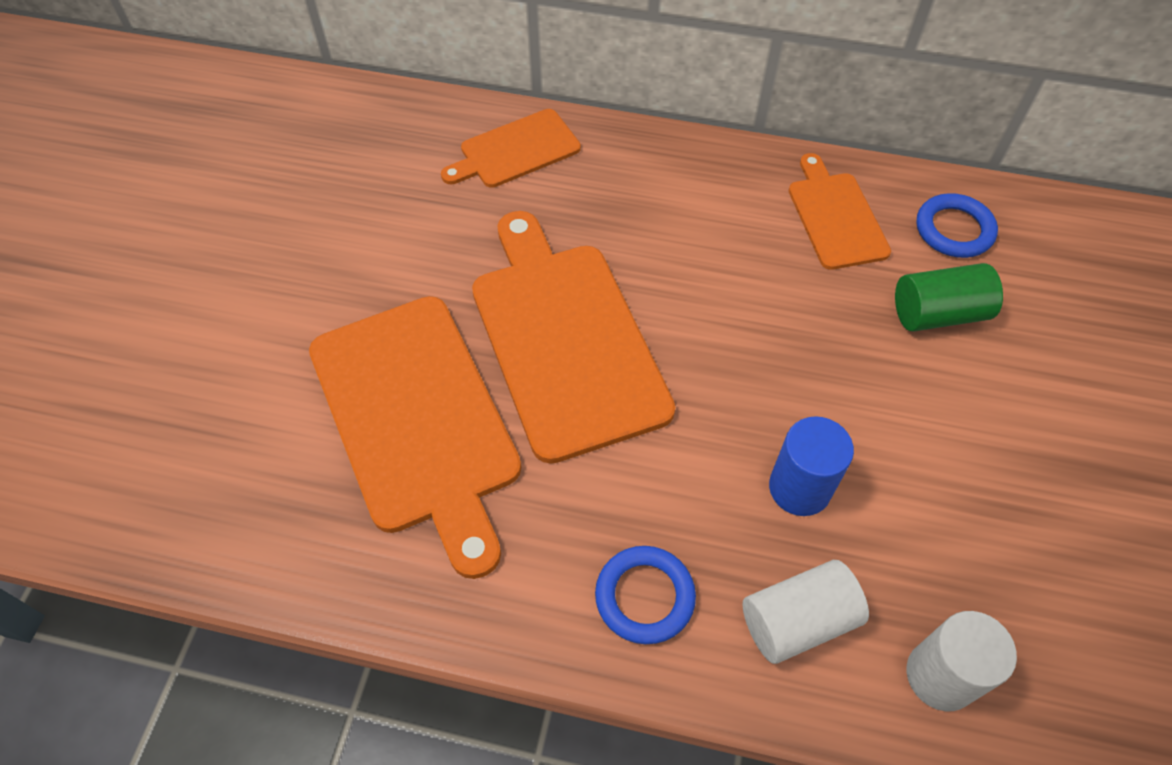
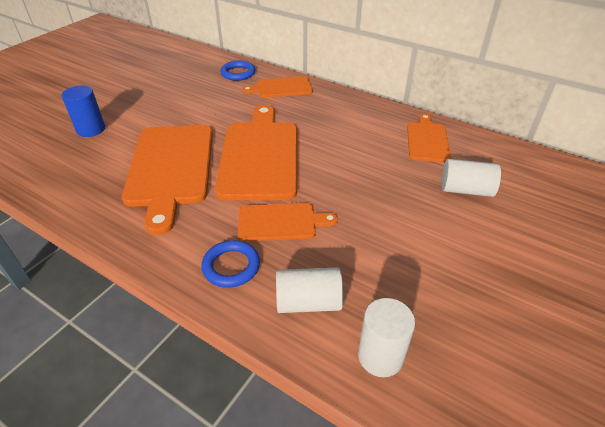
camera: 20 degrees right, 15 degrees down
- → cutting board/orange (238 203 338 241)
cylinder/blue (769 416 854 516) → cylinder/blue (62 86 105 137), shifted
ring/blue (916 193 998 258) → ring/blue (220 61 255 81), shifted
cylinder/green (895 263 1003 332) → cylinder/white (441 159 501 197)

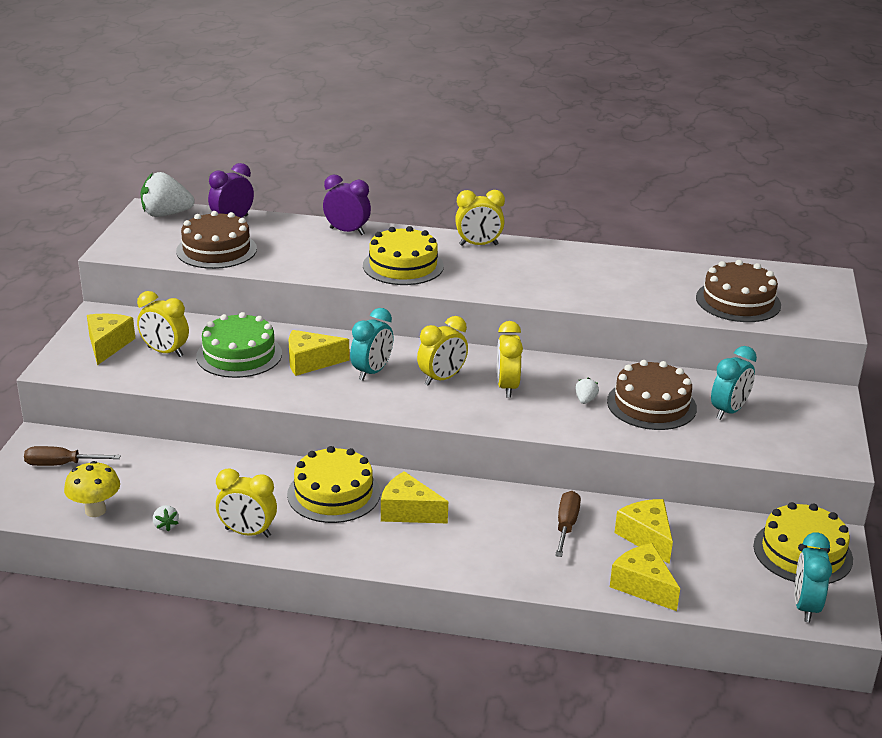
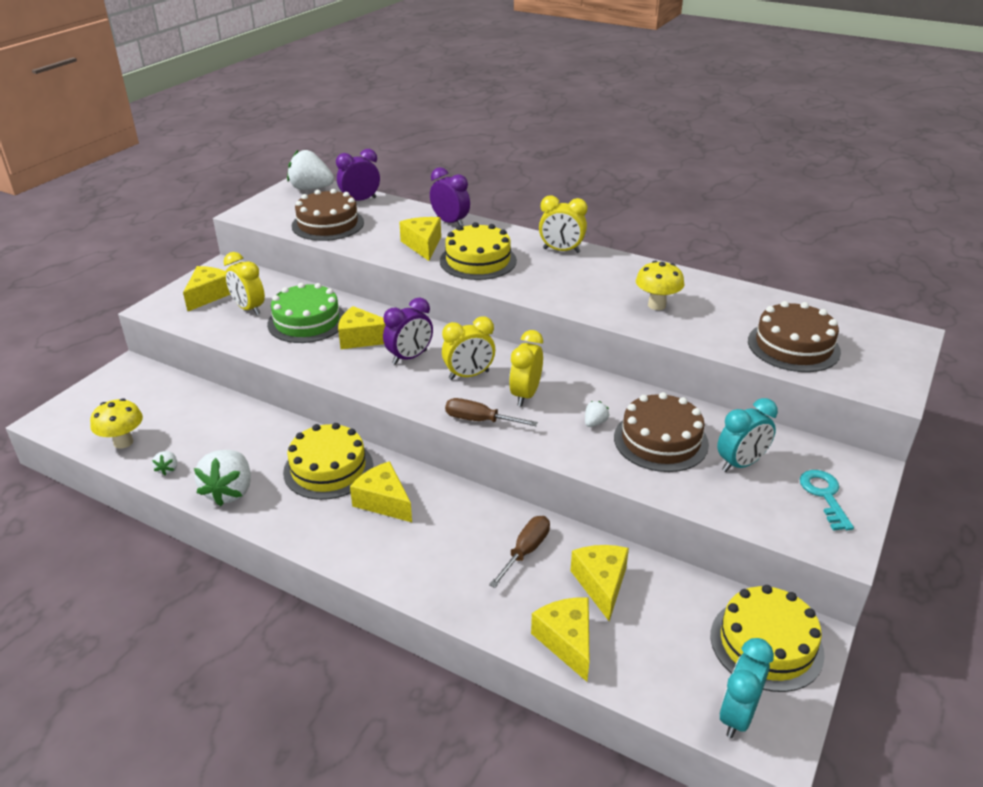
camera: 20 degrees right, 5 degrees up
- → cheese/yellow (399 217 441 261)
- → mushroom/yellow (636 261 684 310)
- → key/turquoise (800 470 854 531)
screwdriver/brown (24 446 121 466) → screwdriver/brown (445 398 538 426), shifted
clock/yellow (216 468 277 538) → strawberry/white (194 450 251 506)
clock/turquoise (350 308 394 381) → clock/purple (383 297 433 365)

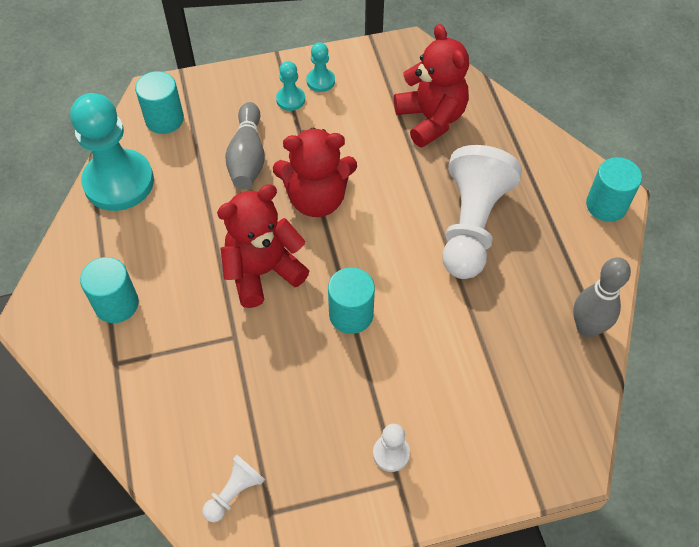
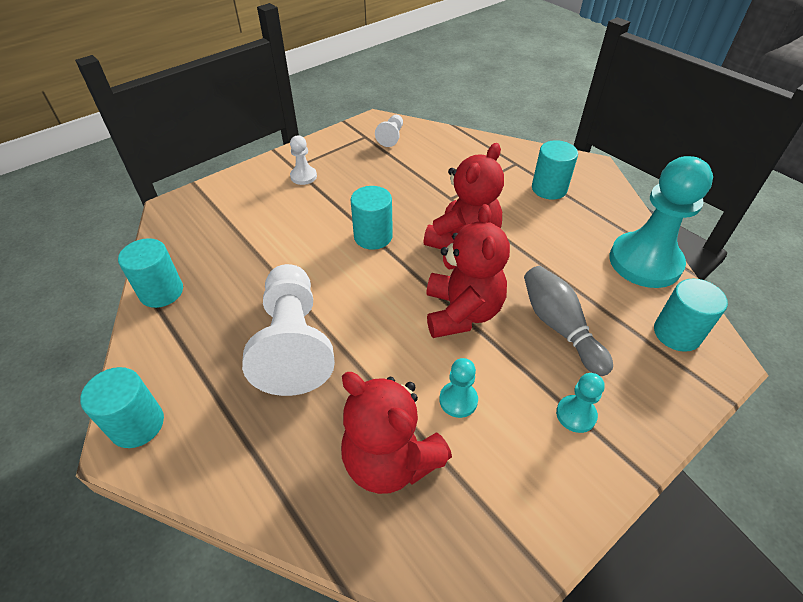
camera: 155 degrees right, 10 degrees down
pawn/turquoise (306 42 335 92) → pawn/turquoise (439 358 478 418), shifted
bowling pin/grey (573 257 631 337) → cylinder/turquoise (118 238 183 308)
teddy bear/red (273 128 357 217) → teddy bear/red (426 204 510 338), 120 degrees clockwise

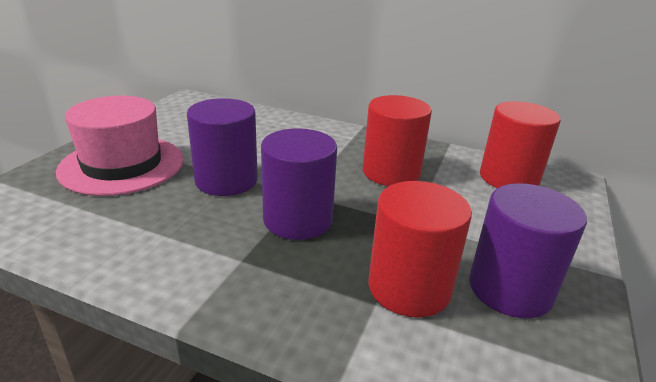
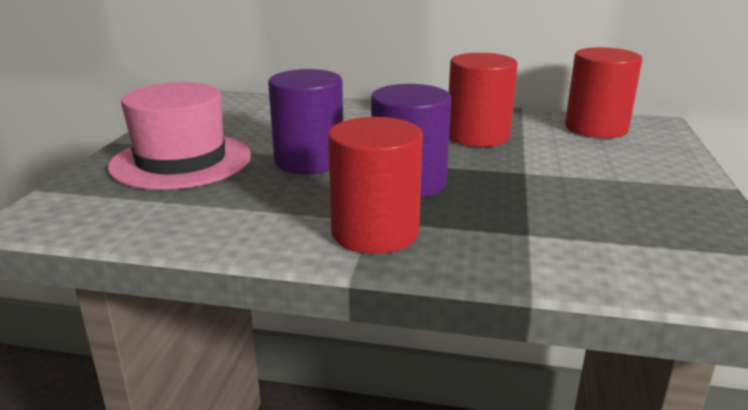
camera: 10 degrees left, 5 degrees down
cylinder/purple (469 183 587 318) → -
cylinder/red (369 181 472 318) → cylinder/red (328 117 423 254), shifted

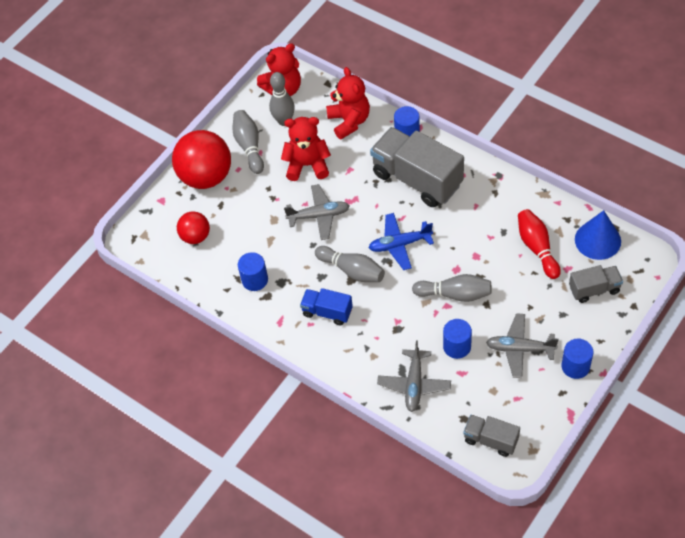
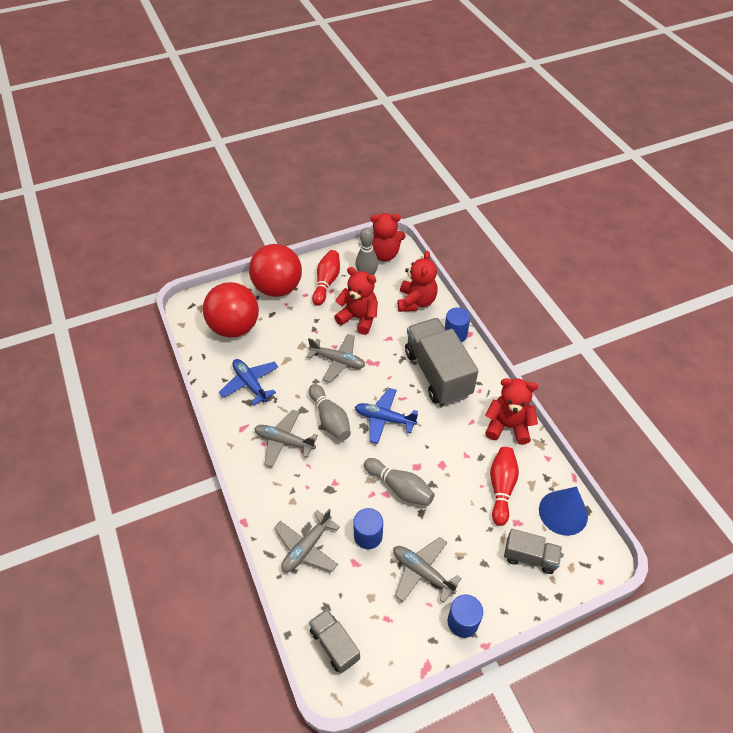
camera: 25 degrees right, 5 degrees down
- → teddy bear/red (485 378 538 445)
cylinder/blue (238 252 268 291) → plane/blue (219 359 278 406)
truck/blue (300 288 353 326) → plane/grey (254 410 318 468)
bowling pin/grey (232 110 264 174) → bowling pin/red (312 250 340 306)
ball/red (177 211 210 244) → ball/red (203 282 259 338), x1.83

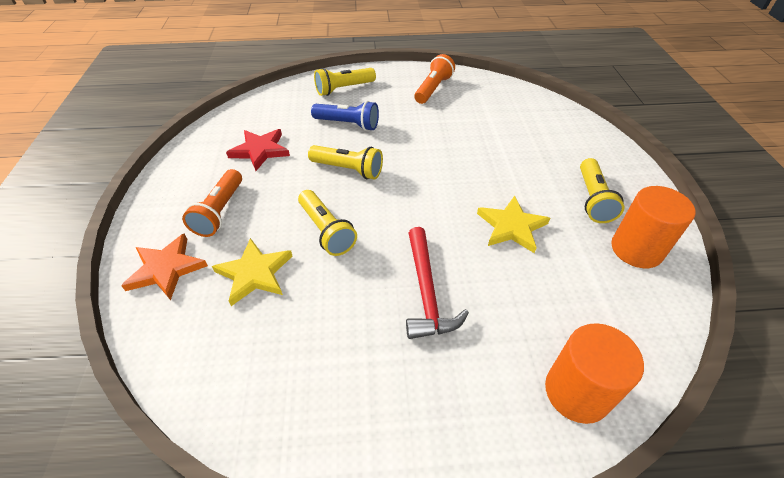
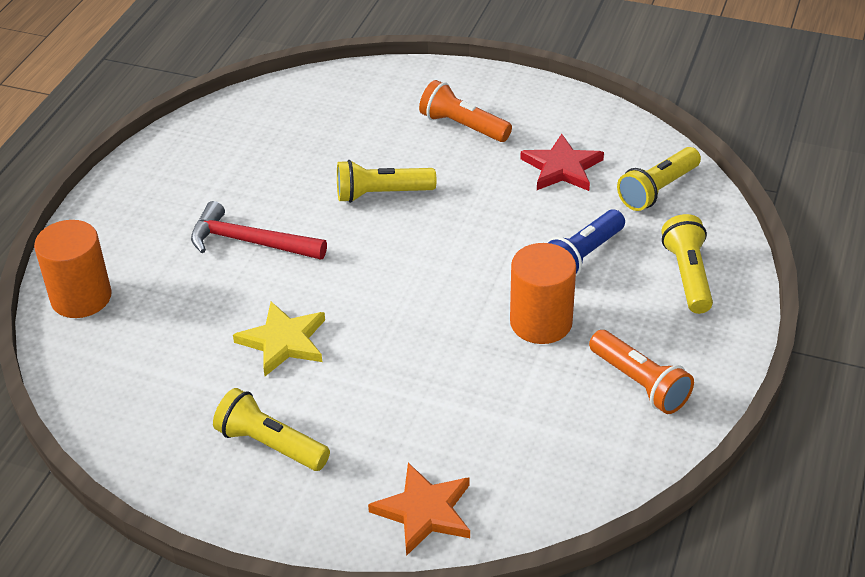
camera: 115 degrees right, 5 degrees down
star/yellow (212 238 292 306) → -
star/orange (121 234 208 300) → star/orange (368 463 470 556), shifted
flashlight/yellow (308 145 383 180) → flashlight/yellow (617 147 701 211), shifted
cylinder/orange (611 186 695 268) → cylinder/orange (510 243 576 344), shifted

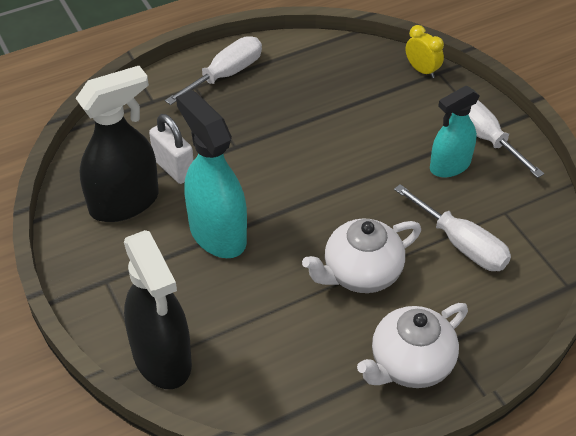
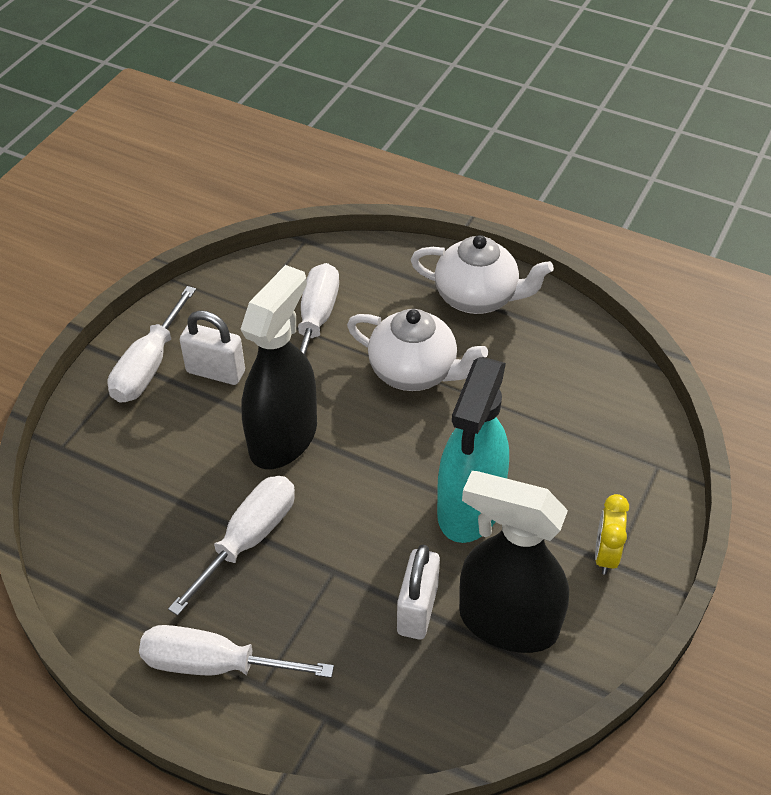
camera: 125 degrees left, 0 degrees up
- → screwdriver/white (168 476 295 616)
spray bottle/black (124 230 192 389) → spray bottle/black (240 265 317 469), shifted
clock/yellow (406 25 444 78) → clock/yellow (595 494 629 575), shifted
spray bottle/turquoise (430 86 480 177) → padlock/white (180 310 245 385)

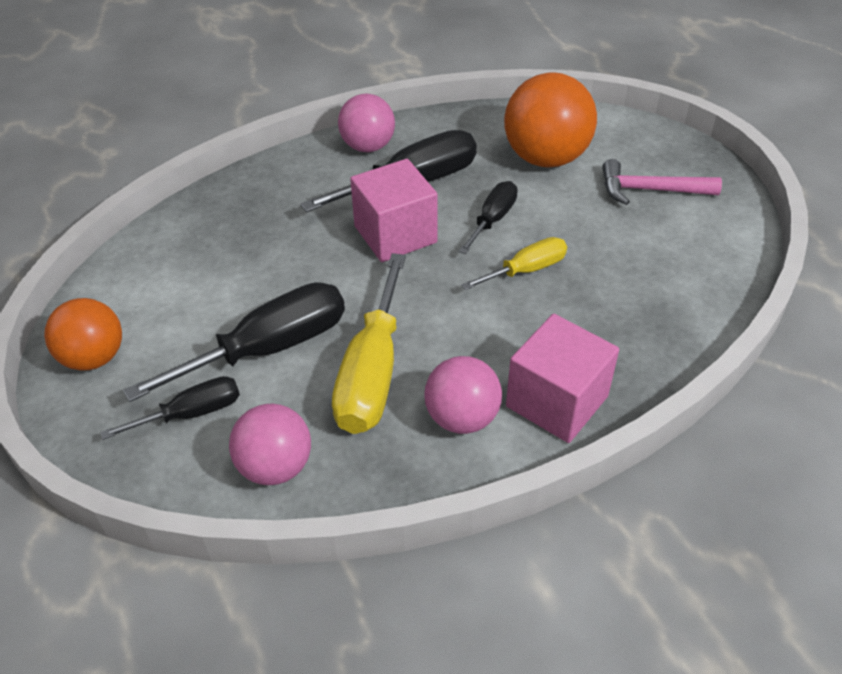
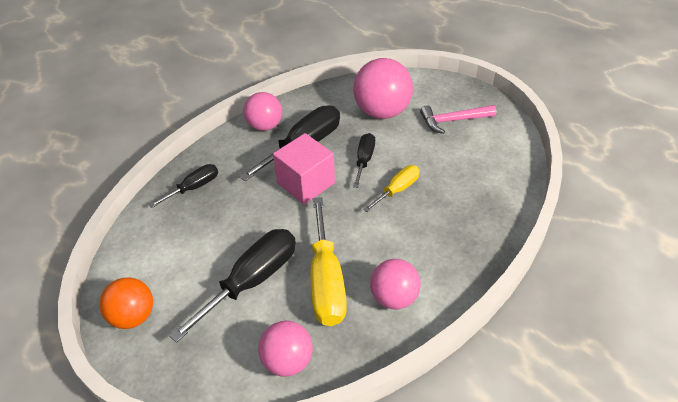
camera: 15 degrees left, 0 degrees up
cube/pink (506 314 619 443) → -
screwdriver/black (100 376 240 440) → screwdriver/black (149 164 218 208), shifted
ball/orange (504 72 597 167) → ball/pink (353 58 413 119)

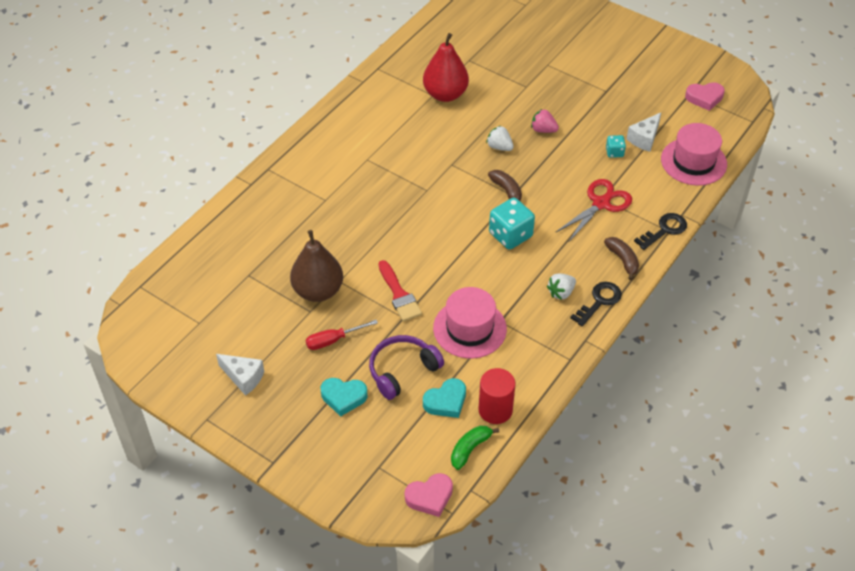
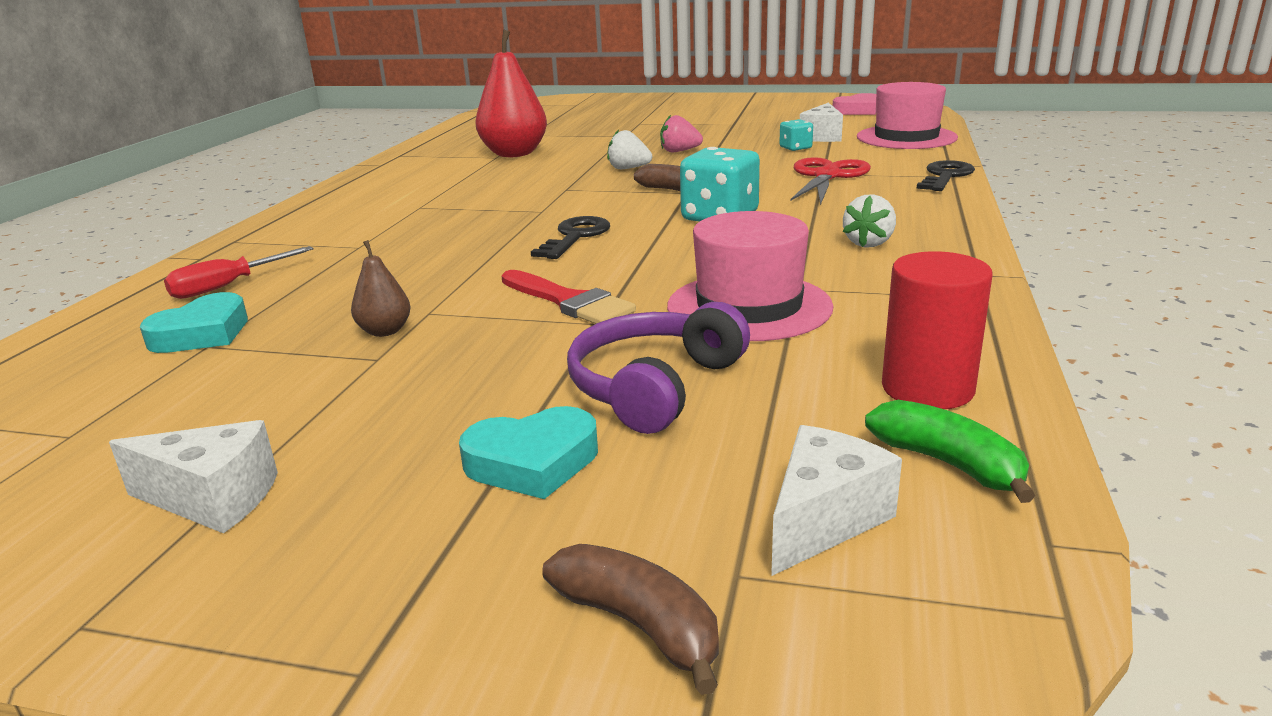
camera: 20 degrees left, 25 degrees down
heart/pink (405 473 453 517) → -
- → cheese/white (771 425 902 576)
screwdriver/red (306 320 378 350) → screwdriver/red (164 246 314 299), shifted
heart/turquoise (423 378 466 418) → heart/turquoise (140 292 248 353), shifted
key/black (570 282 622 327) → key/black (531 216 610 259), shifted
banana/brown (604 237 639 280) → banana/brown (543 544 719 695), shifted
banana/green (451 426 499 470) → banana/green (865 400 1035 503), 120 degrees clockwise
pear/brown (290 230 343 302) → pear/brown (351 240 411 337), x0.47

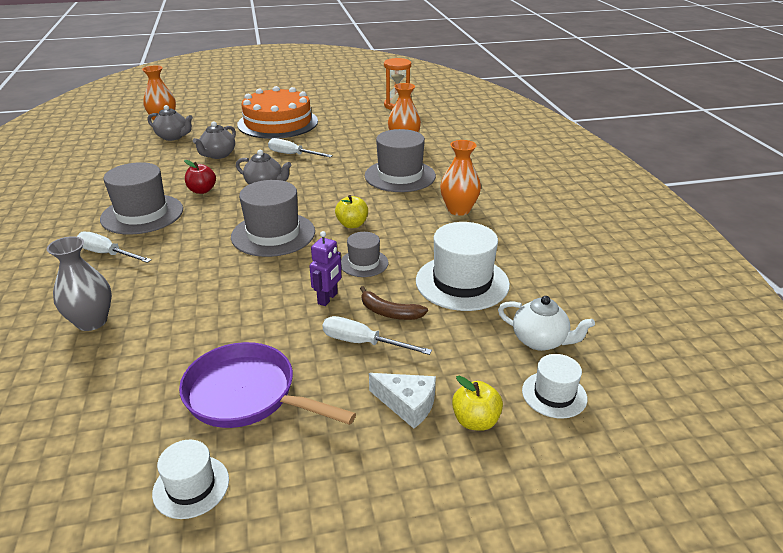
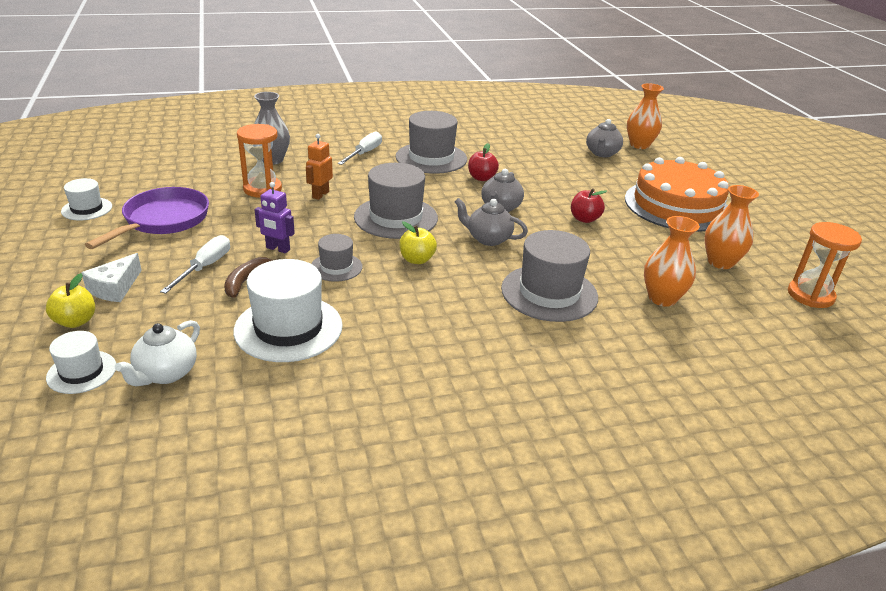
camera: 85 degrees right, 0 degrees up
- → hourglass/orange (237 124 282 198)
- → robot/orange (306 134 333 200)
teapot/grey (193 121 236 159) → teapot/grey (455 198 528 246), shifted
vase/orange (440 140 481 216) → vase/orange (704 185 759 269), shifted
screwdriver/white (268 138 333 158) → apple/red (571 188 607 223)

